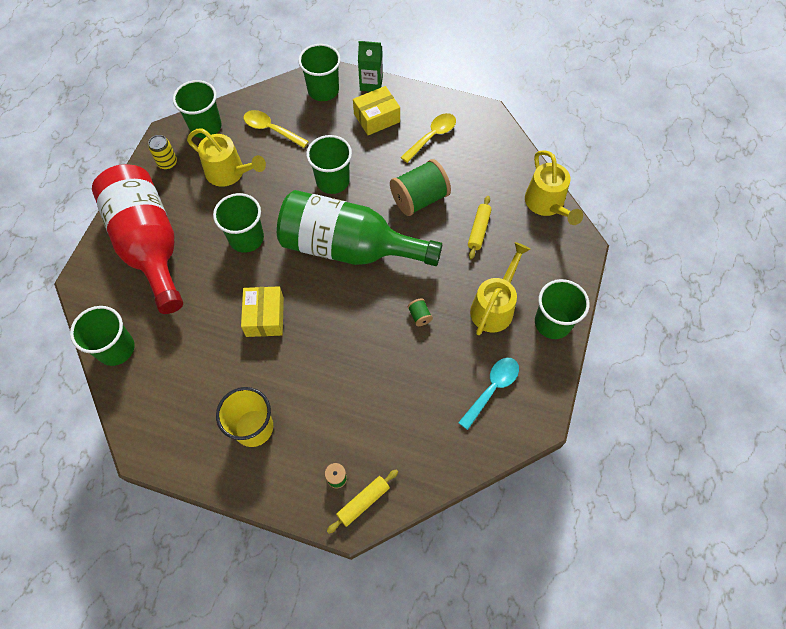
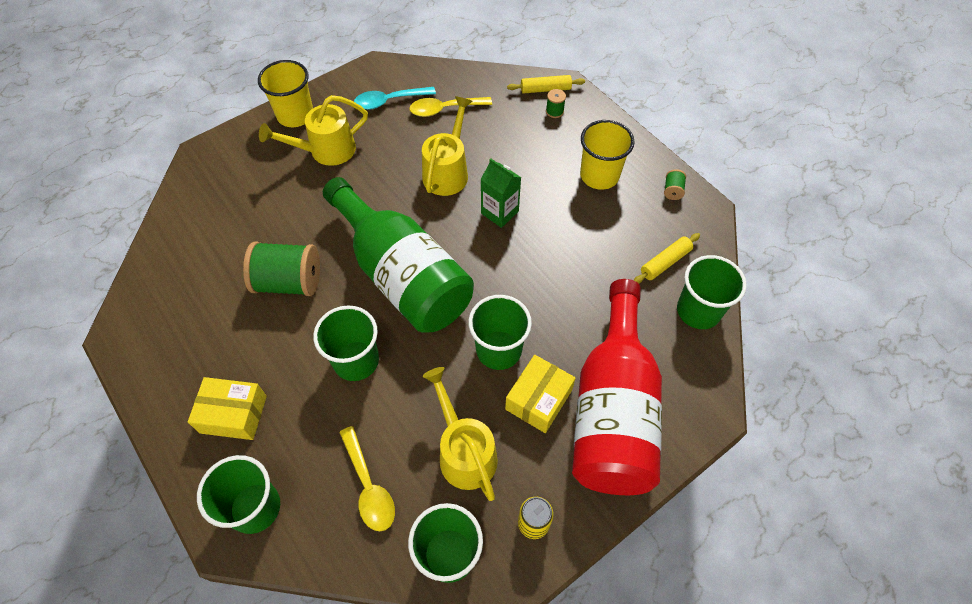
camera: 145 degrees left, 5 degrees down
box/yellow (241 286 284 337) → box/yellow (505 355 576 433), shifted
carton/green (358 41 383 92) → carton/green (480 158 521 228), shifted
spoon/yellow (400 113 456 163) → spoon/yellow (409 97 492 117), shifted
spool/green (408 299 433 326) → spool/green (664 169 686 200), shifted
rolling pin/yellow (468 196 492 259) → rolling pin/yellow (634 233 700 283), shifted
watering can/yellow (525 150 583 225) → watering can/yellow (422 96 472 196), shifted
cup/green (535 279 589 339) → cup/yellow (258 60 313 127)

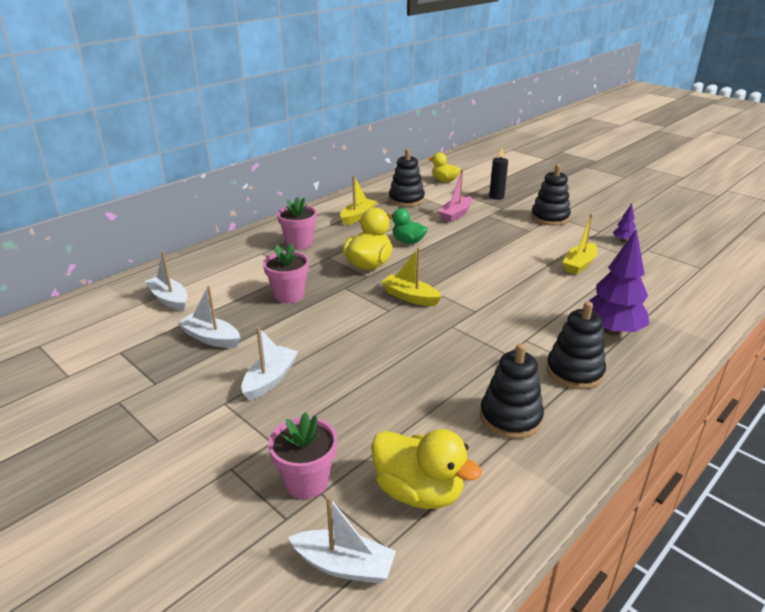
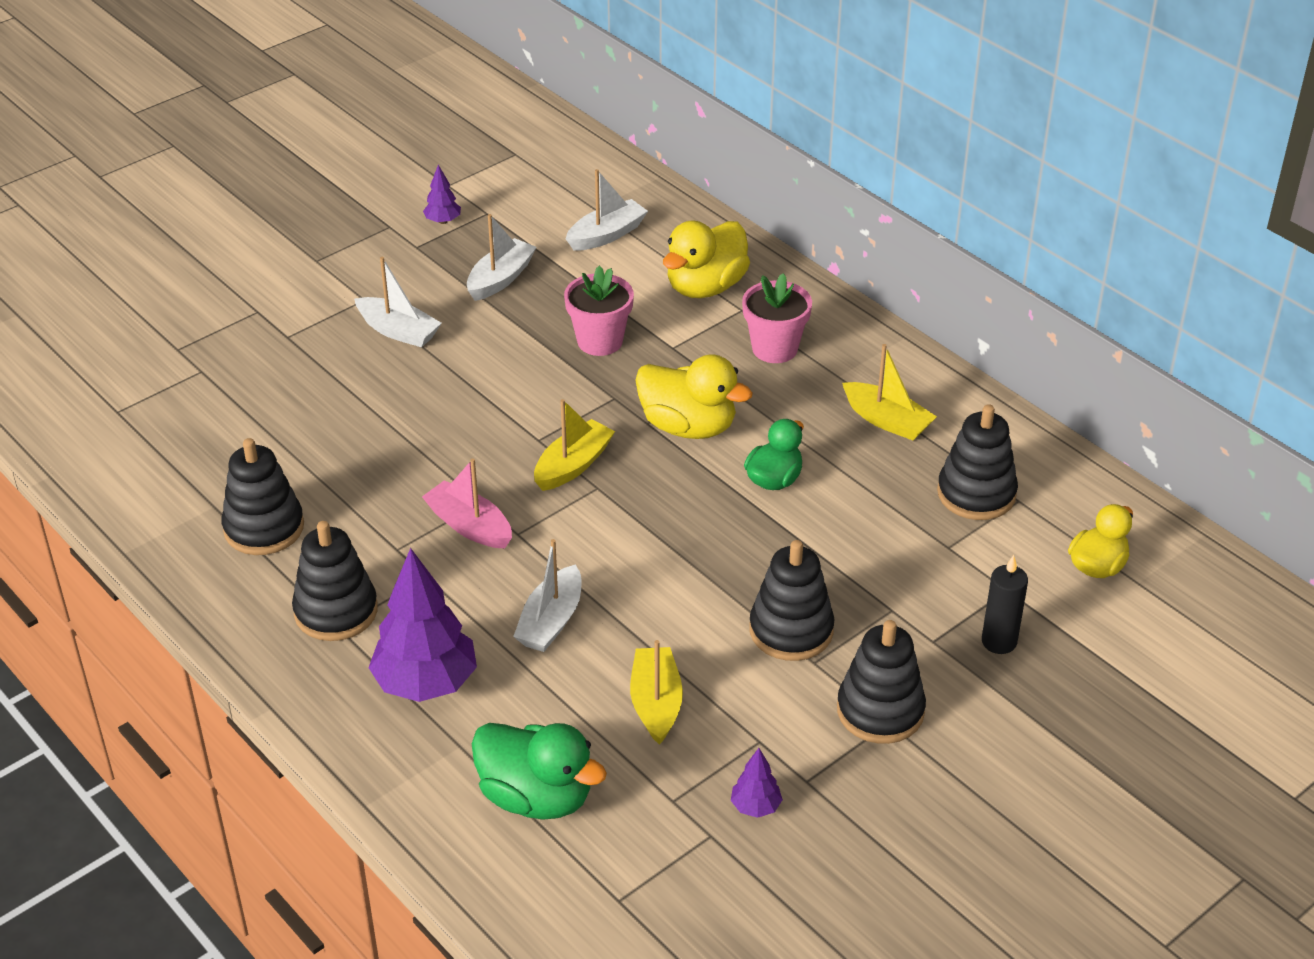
camera: 95 degrees right, 10 degrees up
flower pot/pink (268 412 337 499) → -
- → tree/purple (423 165 461 224)
- → duck/green (472 723 607 820)
- → stacking toy/black (750 540 834 661)
boat/white (288 496 396 584) → boat/white (513 539 581 652), shifted
duck/yellow (371 429 482 509) → duck/yellow (663 220 750 298), shifted
boat/pink (438 169 472 222) → boat/pink (422 459 512 548), shifted
boat/yellow (562 214 598 275) → boat/yellow (630 640 683 745), 45 degrees clockwise

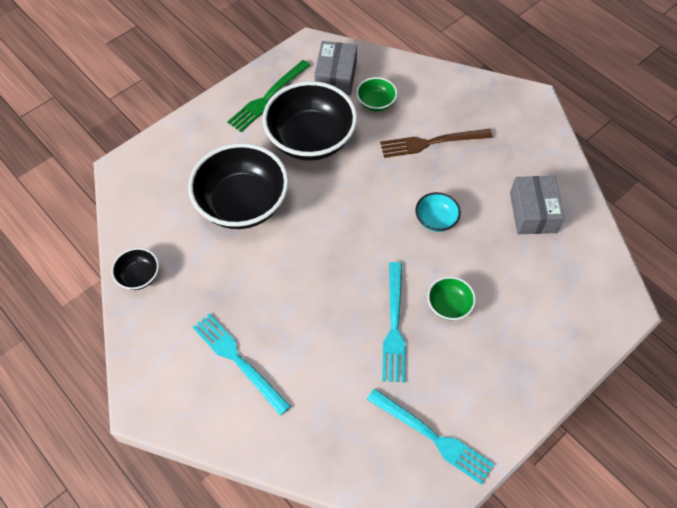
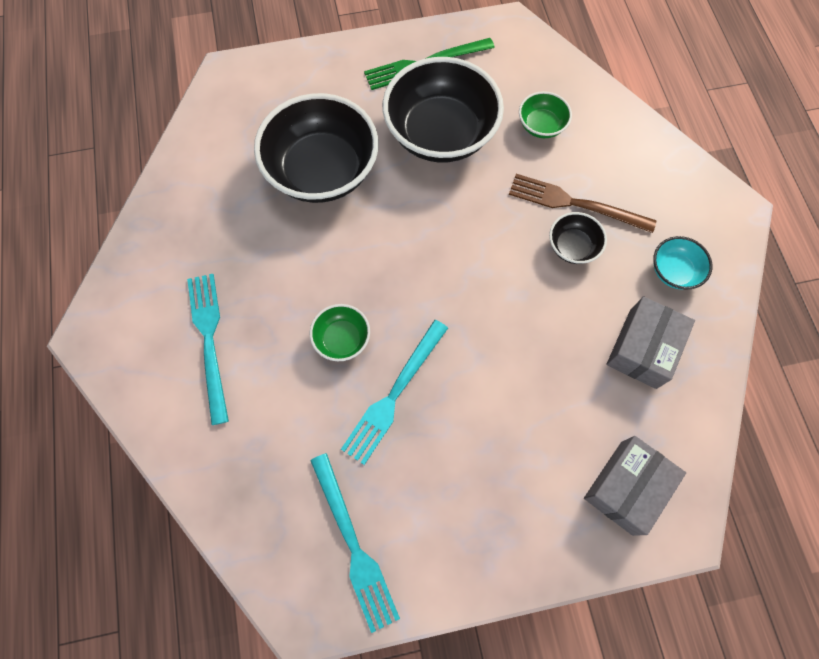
camera: 30 degrees right, 10 degrees up
bowl/black (111 248 159 290) → bowl/black (549 212 607 264), shifted
box/grey (315 41 357 95) → box/grey (584 436 686 536), shifted
bowl/turquoise (415 192 461 232) → bowl/turquoise (653 236 712 290), shifted
bowl/green (427 276 476 320) → bowl/green (310 304 370 361), shifted

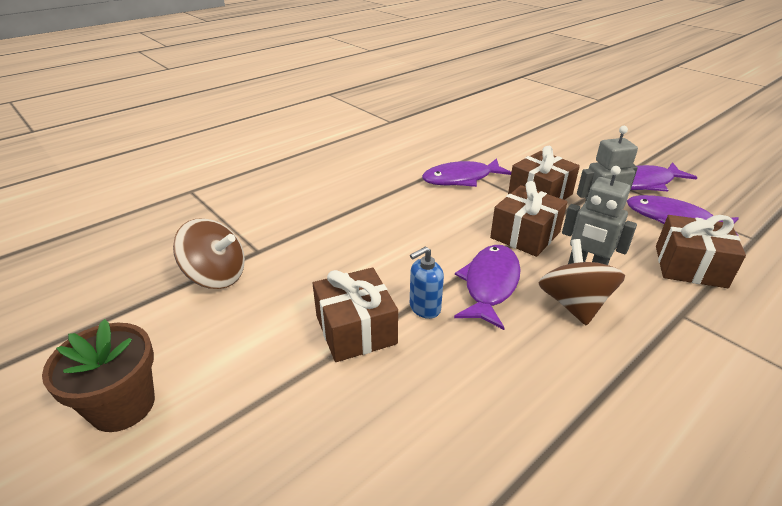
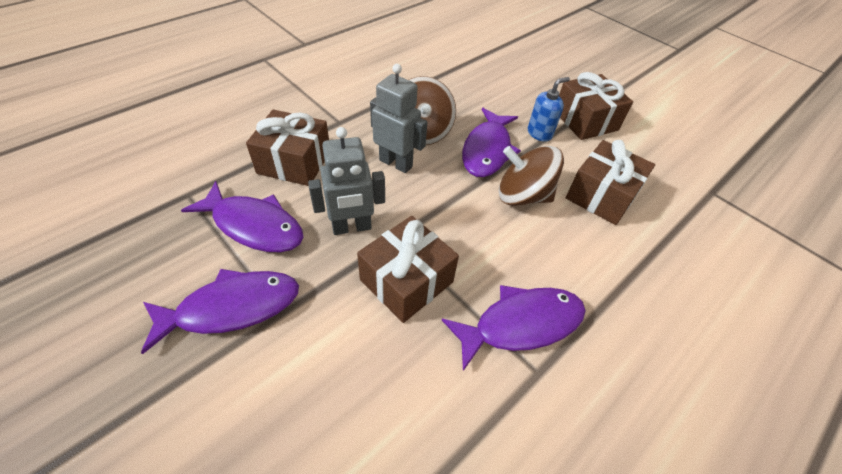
camera: 175 degrees right, 15 degrees up
flower pot/brown (42 319 155 432) → -
spinning top/brown (173 218 245 289) → spinning top/brown (499 146 564 206), shifted
gift/brown (490 181 568 257) → gift/brown (566 140 655 225), shifted

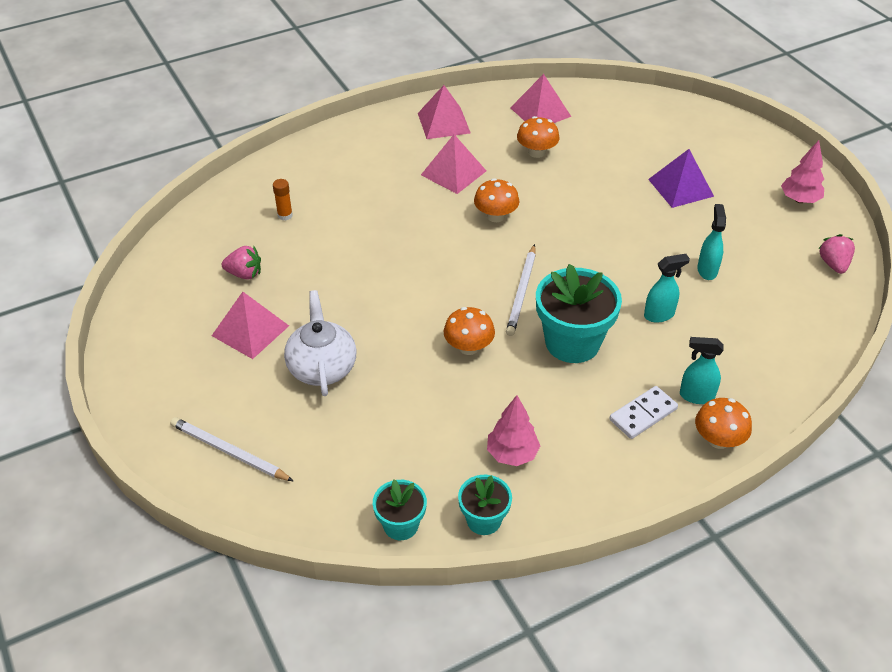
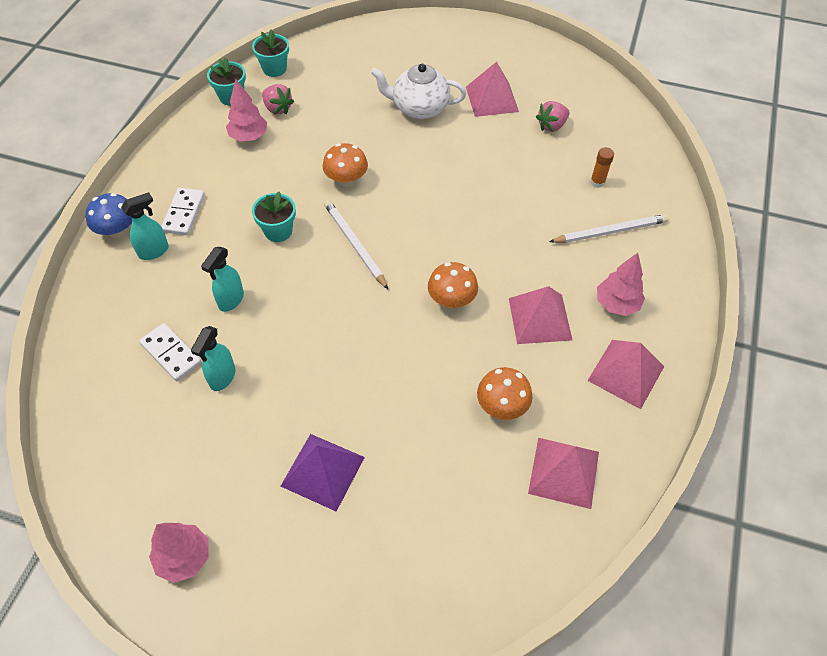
camera: 135 degrees right, 10 degrees up
- → domino/white (139 323 202 381)
- → tree/pink (597 253 645 316)
pencil/white (170 417 293 481) → pencil/white (549 214 668 243), shifted
strawberry/pink (818 234 855 274) → strawberry/pink (262 84 294 115), shifted
mushroom/orange (695 398 752 449) → mushroom/blue (85 193 132 238)
teapot/white (284 290 356 396) → teapot/white (371 64 466 119), 150 degrees clockwise
spray bottle/turquoise (697 204 726 280) → spray bottle/turquoise (191 326 235 391), 60 degrees clockwise
flower pot/turquoise (536 264 622 363) → flower pot/turquoise (252 192 296 242), x0.55

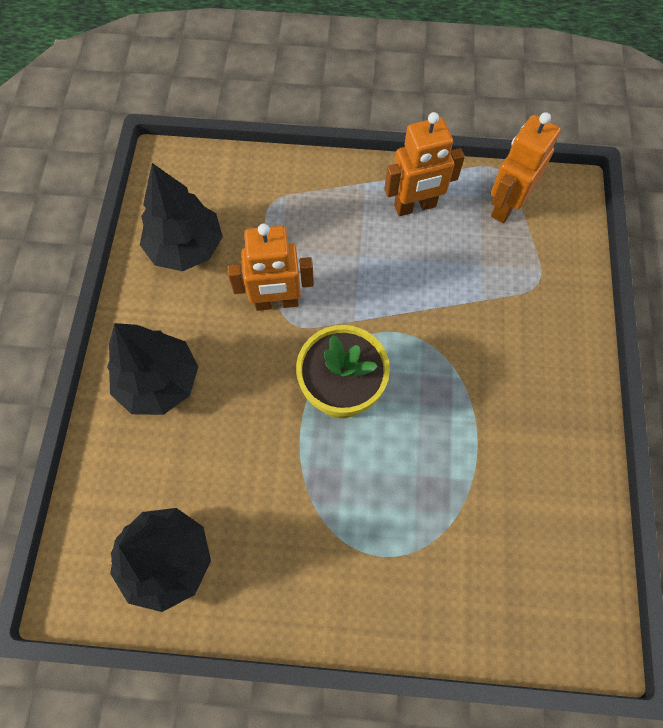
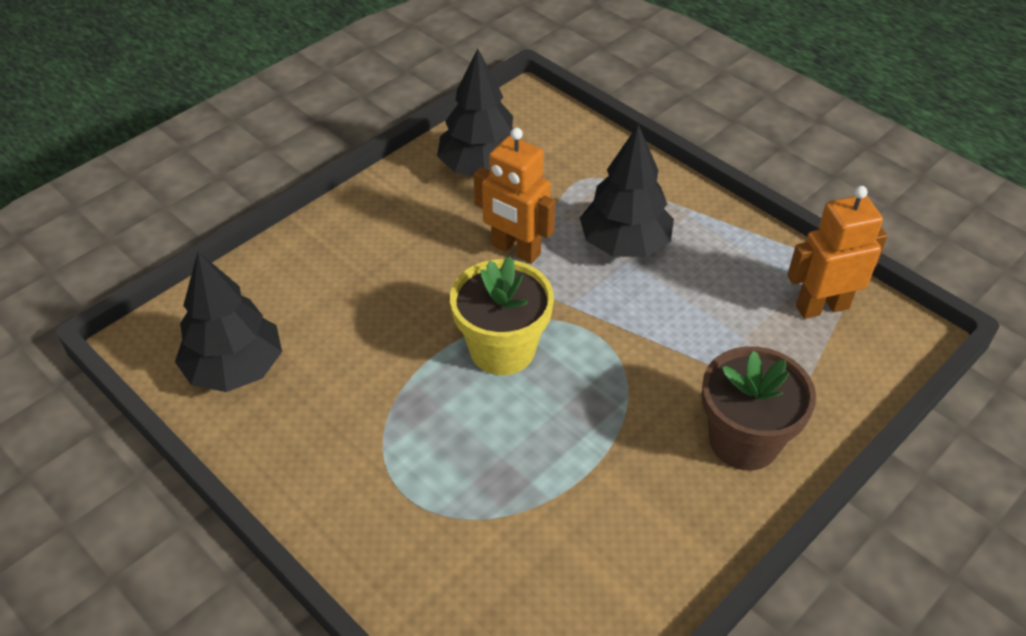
camera: 40 degrees right, 20 degrees down
robot/orange (384 112 465 216) → -
- → flower pot/brown (701 346 816 470)
tree/black (107 323 198 415) → tree/black (580 124 674 257), shifted

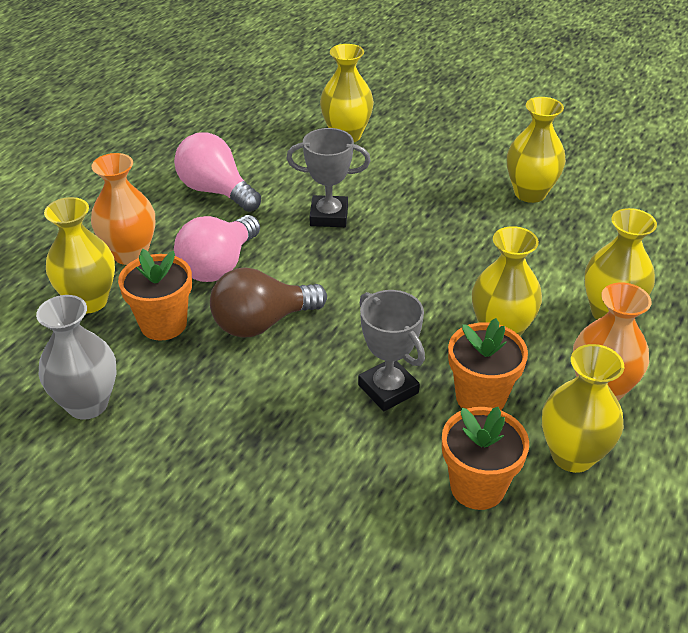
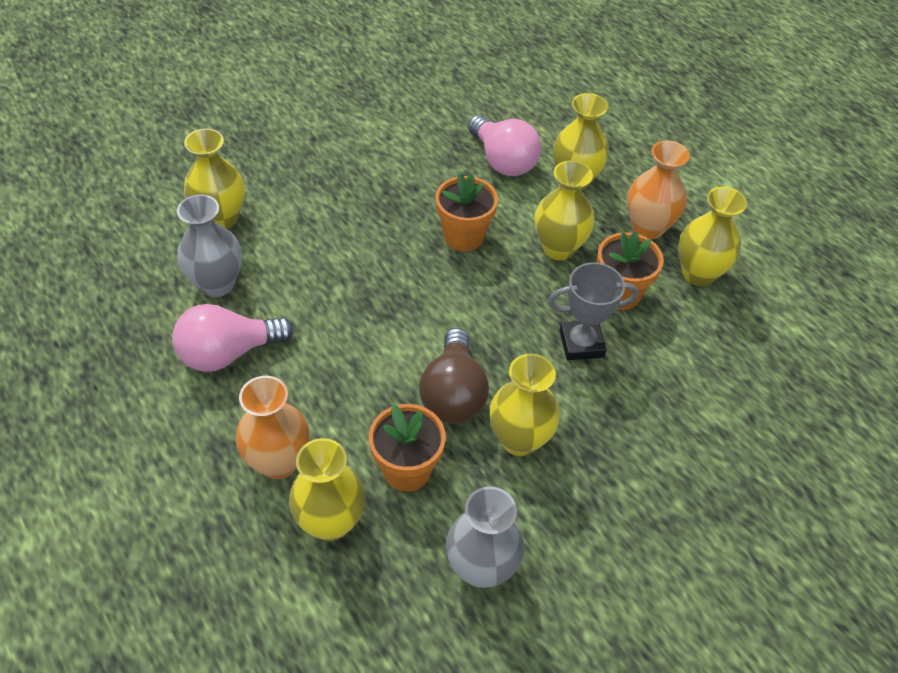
camera: 65 degrees left, 10 degrees up
trophy/grey (286 128 371 227) → -
- → vase/grey (177 194 242 297)
light bulb/pink (174 215 260 282) → light bulb/pink (468 115 541 176), shifted
flower pot/orange (442 407 529 510) → flower pot/orange (436 173 498 251), shifted
vase/yellow (507 97 566 203) → vase/yellow (489 354 560 456), shifted

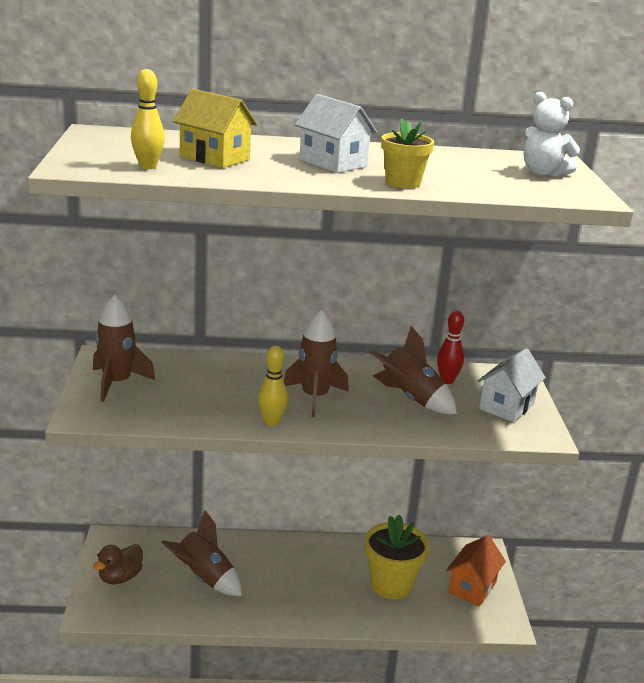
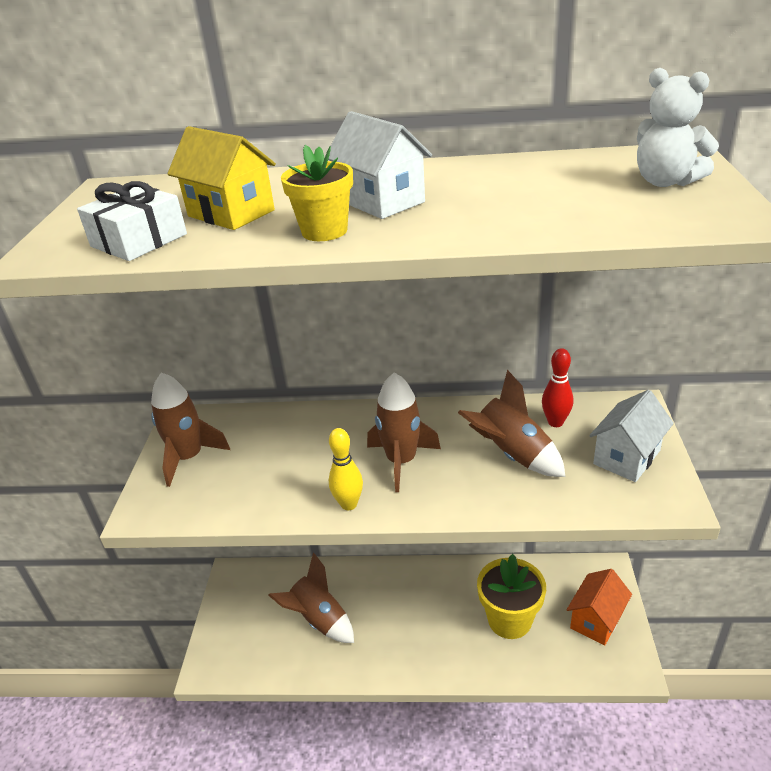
camera: 10 degrees right, 10 degrees up
duck/brown (93 544 143 585) → -
flower pot/yellow (381 118 434 189) → flower pot/yellow (281 145 353 241), shifted
bowling pin/yellow (131 69 165 169) → gift/white (77 181 187 261)

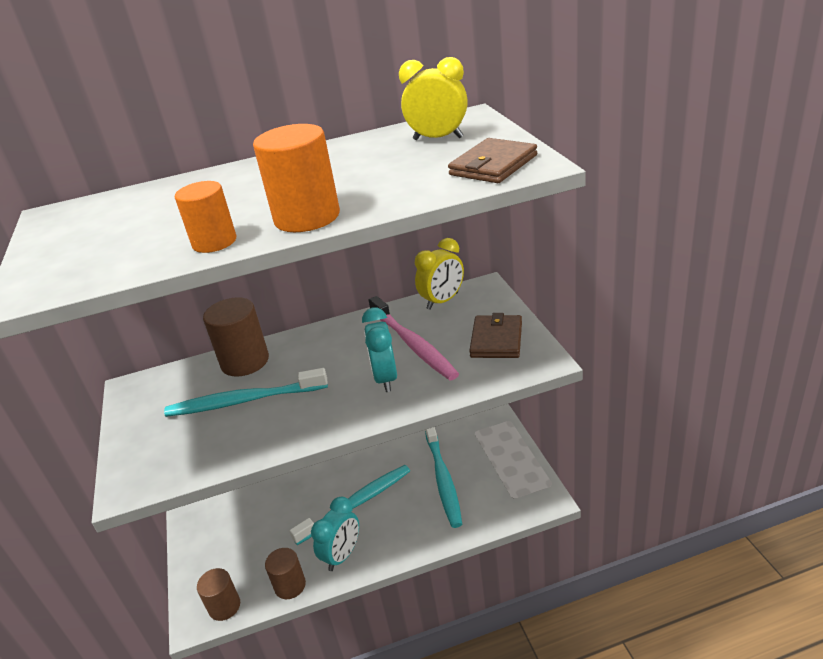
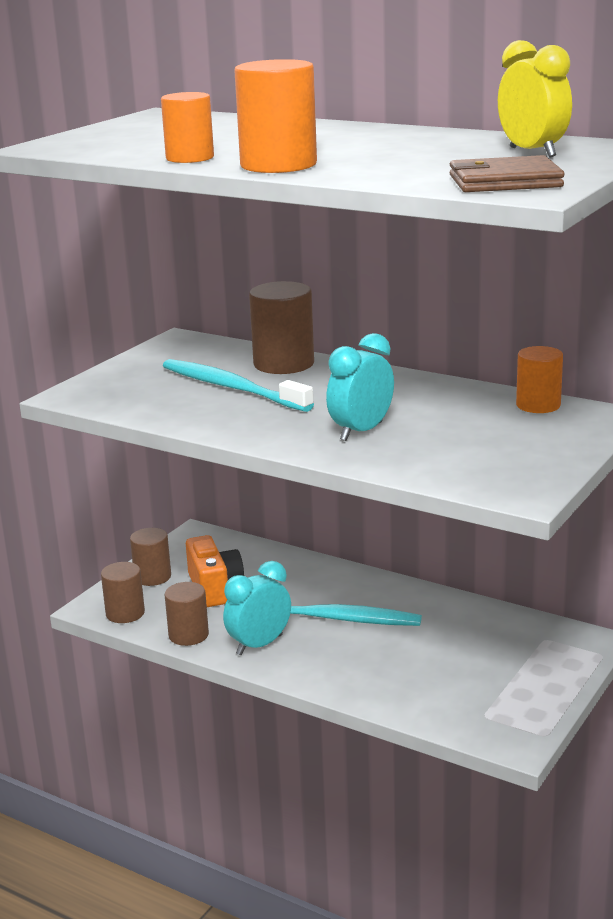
camera: 45 degrees right, 10 degrees down
toothbrush/pink (369 296 459 380) → -
toothbrush/turquoise (425 427 462 528) → -
wallet/brown (469 313 522 358) → -
- → cylinder/brown (130 528 171 586)
- → camera/orange (186 535 244 607)
clock/yellow (415 238 464 310) → cylinder/orange (516 346 563 413)
clock/turquoise (311 497 359 571) → clock/turquoise (223 561 291 655), 150 degrees clockwise

